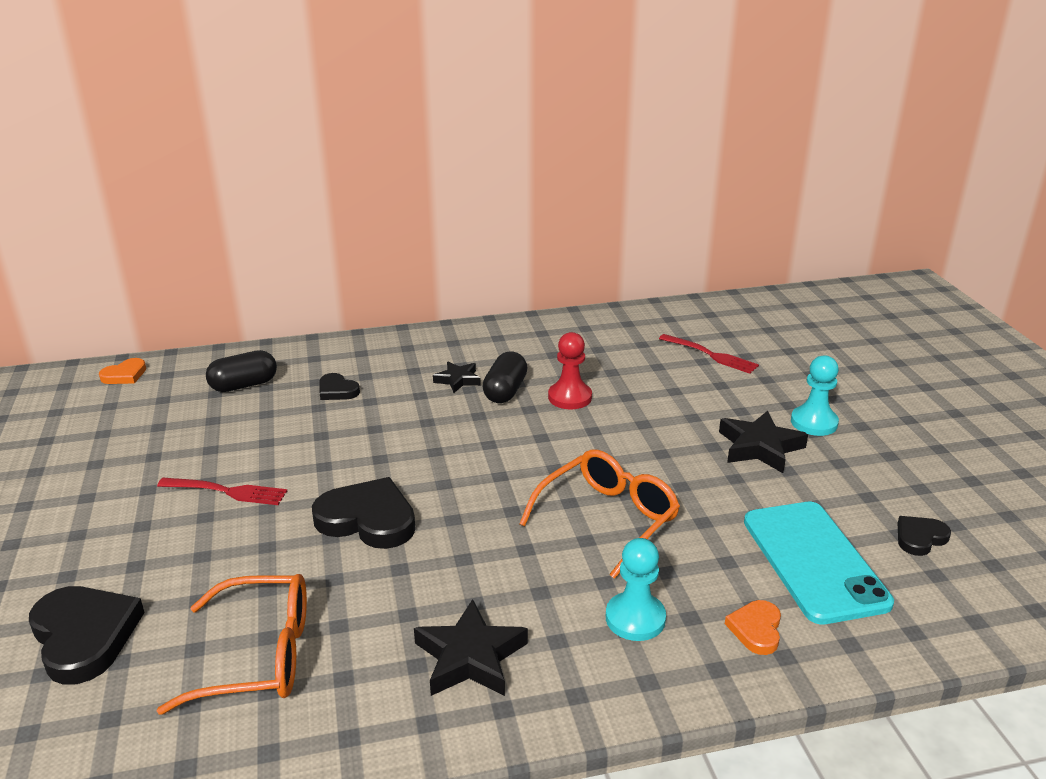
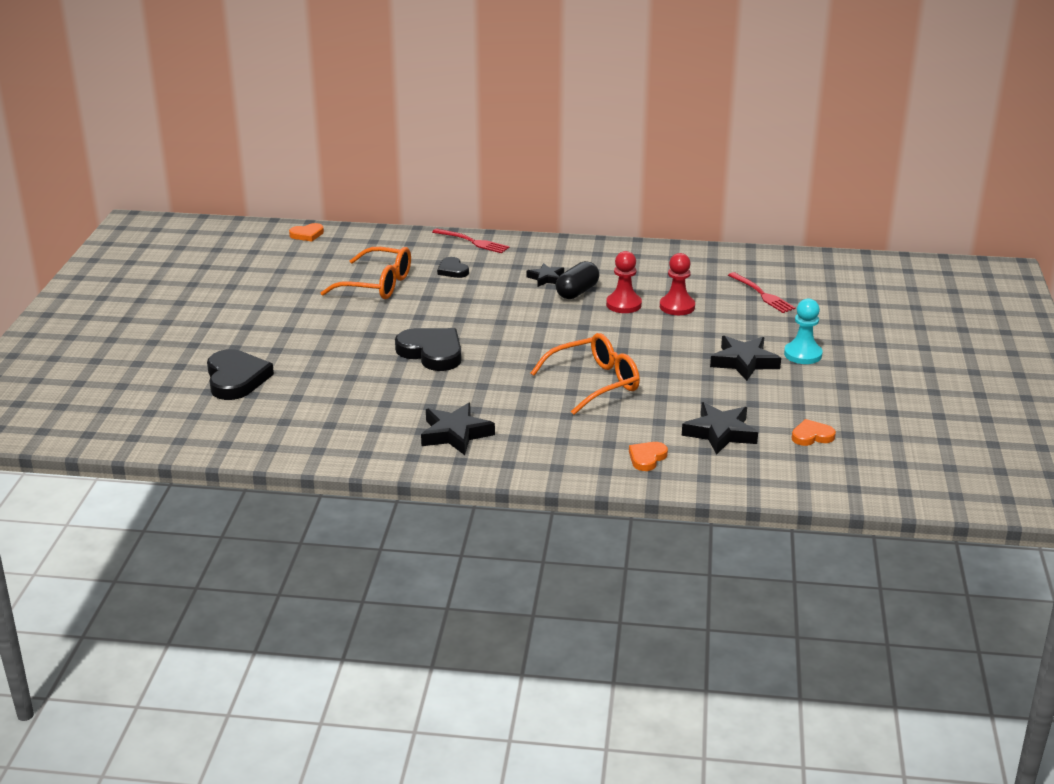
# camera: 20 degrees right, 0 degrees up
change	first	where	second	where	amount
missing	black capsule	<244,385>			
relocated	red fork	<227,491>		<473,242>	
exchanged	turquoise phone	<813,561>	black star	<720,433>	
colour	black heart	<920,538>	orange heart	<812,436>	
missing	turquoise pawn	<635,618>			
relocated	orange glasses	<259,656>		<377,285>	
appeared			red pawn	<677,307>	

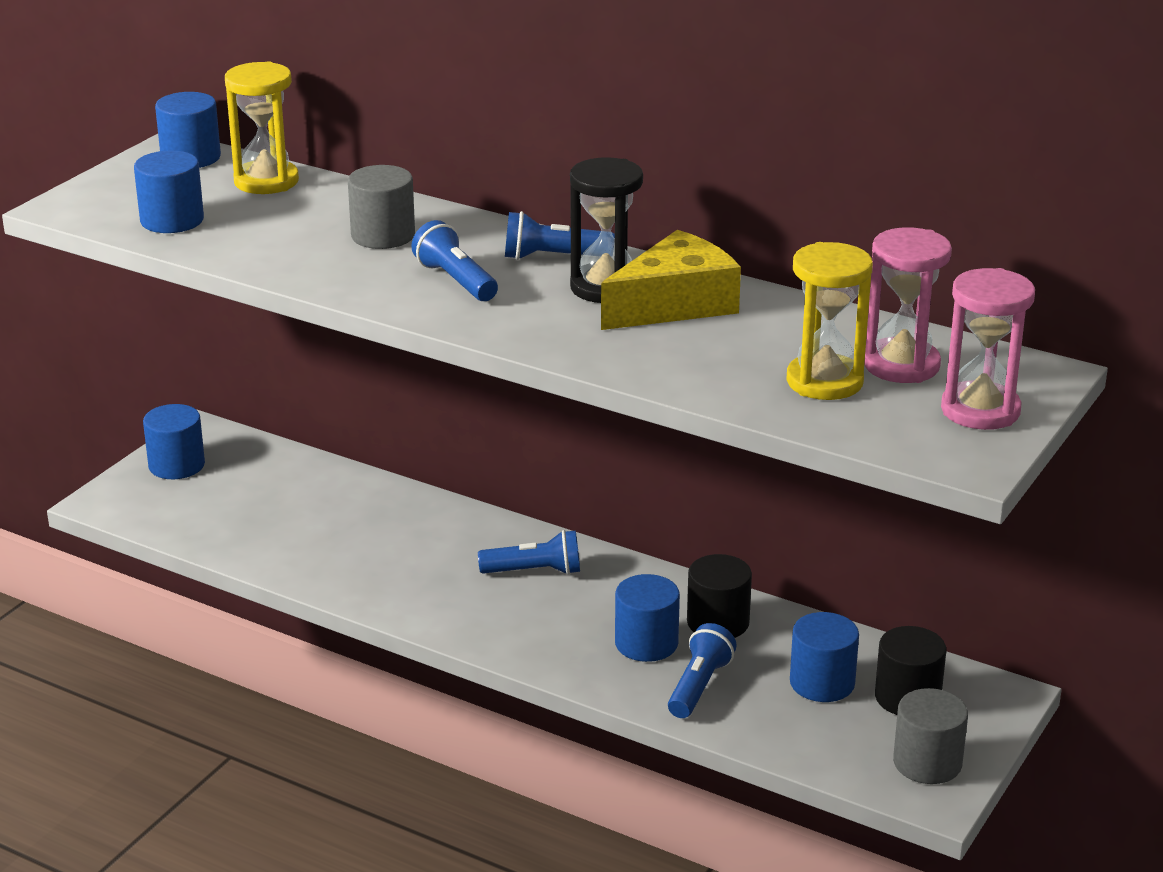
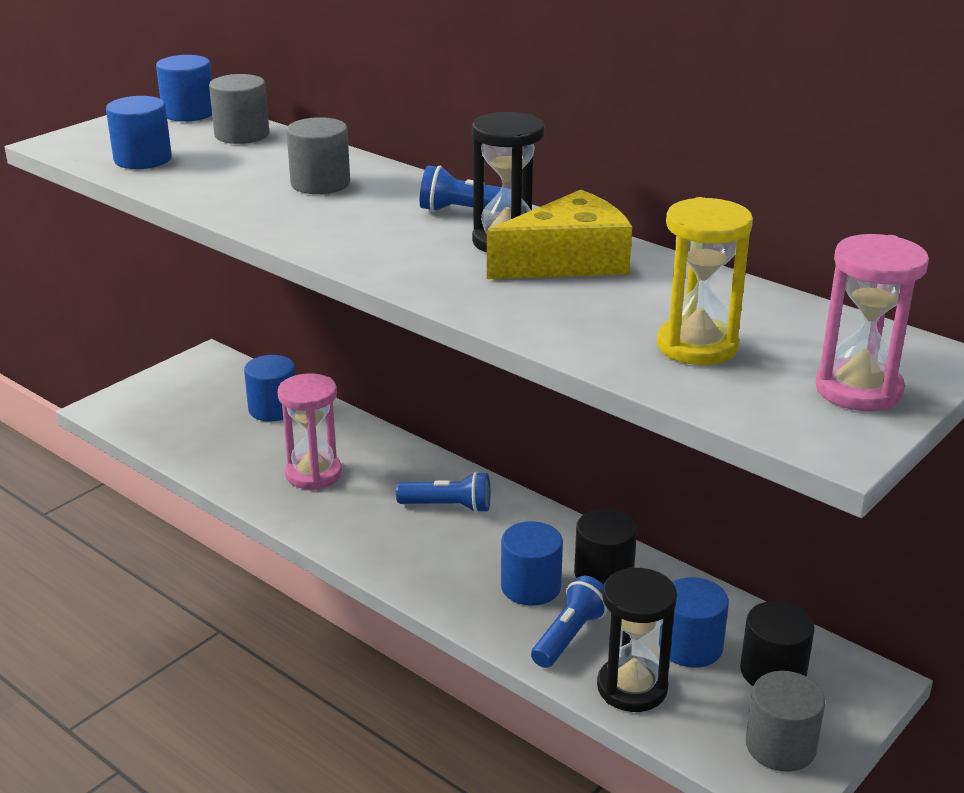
# camera: 10 degrees right, 0 degrees up
change	first	where	second	where	amount
exchanged	yellow hourglass	<266,181>	grey cylinder	<242,135>	
missing	blue flashlight	<456,281>			
relocated	pink hourglass	<901,365>		<313,474>	
relocated	blue cylinder	<176,465>		<273,409>	
appeared			black hourglass	<632,688>	

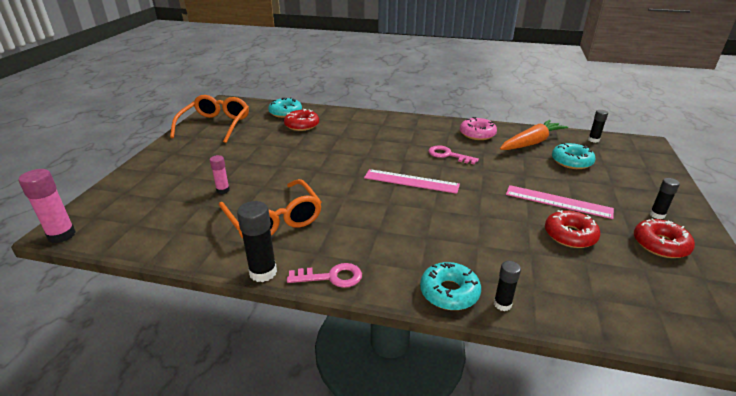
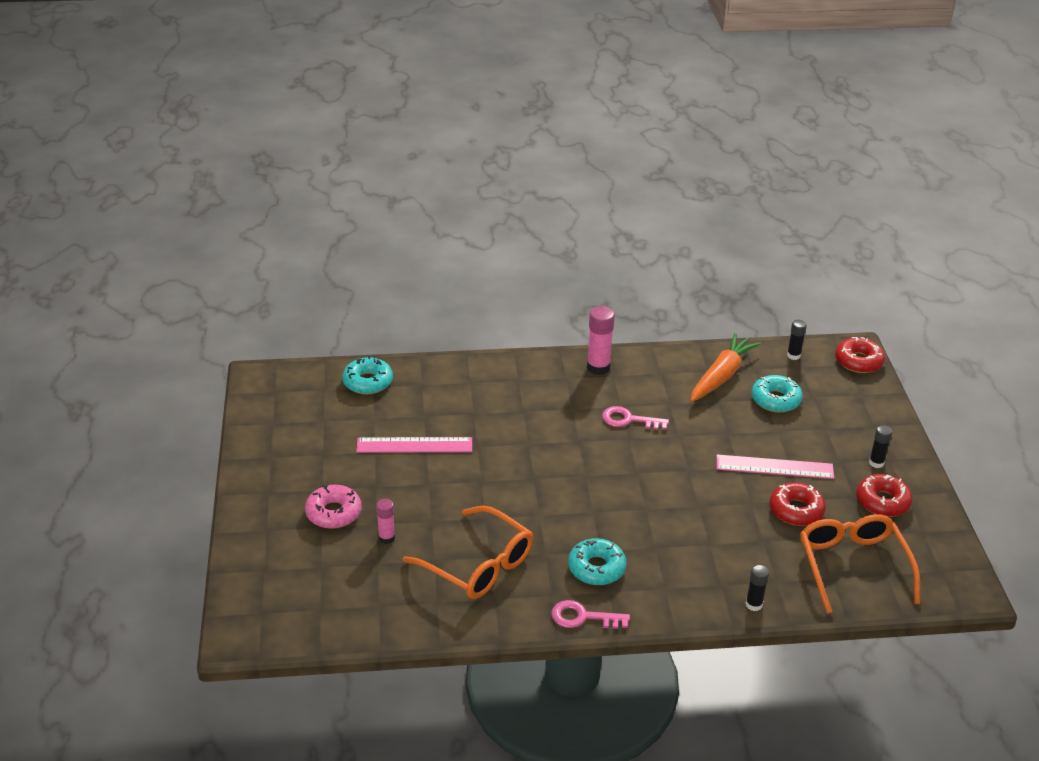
# camera: 20 degrees left, 5 degrees up
change	first	where	second	where	amount
relocated	orange glasses	<215,125>		<853,566>	
relocated	red donut	<302,125>		<858,361>	
relocated	pink donut	<477,134>		<333,513>	
relocated	pink glue stick	<62,235>		<598,367>	
relocated	pink ruler	<411,181>		<414,445>	
missing	black glue stick	<263,272>			
relocated	turquoise donut	<449,292>		<596,568>	
spun	pink key	<331,277>		<583,617>	150 degrees counterclockwise

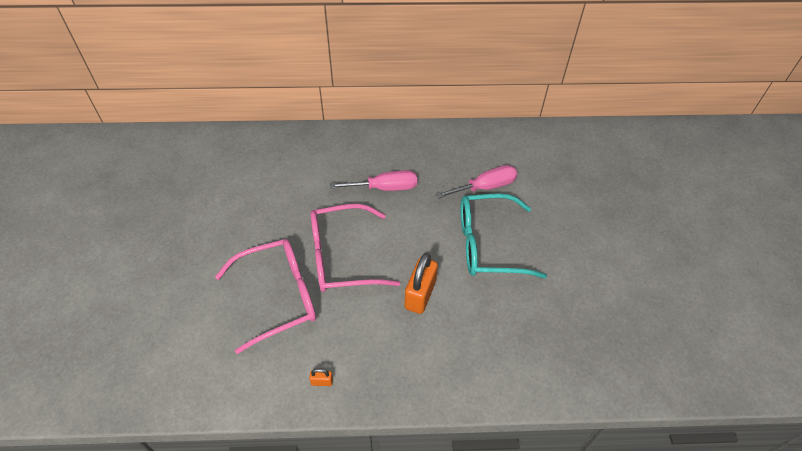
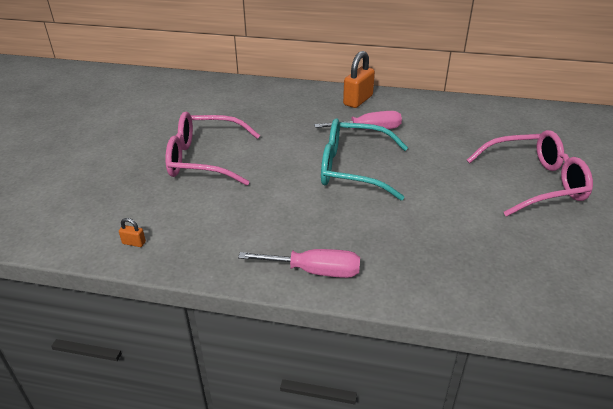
# camera: 15 degrees right, 15 degrees down
change	first	where	second	where	amount
relocated	pink screwdriver	<385,188>		<315,271>	
relocated	pink glasses	<279,296>		<535,183>	
relocated	orange padlock	<420,295>		<358,100>	

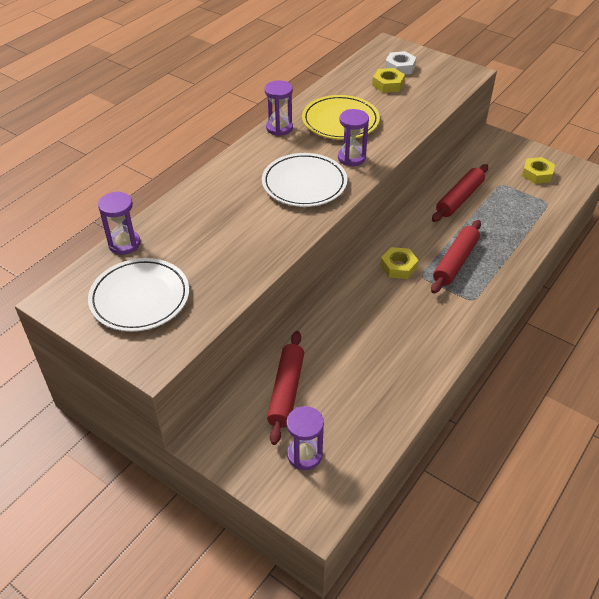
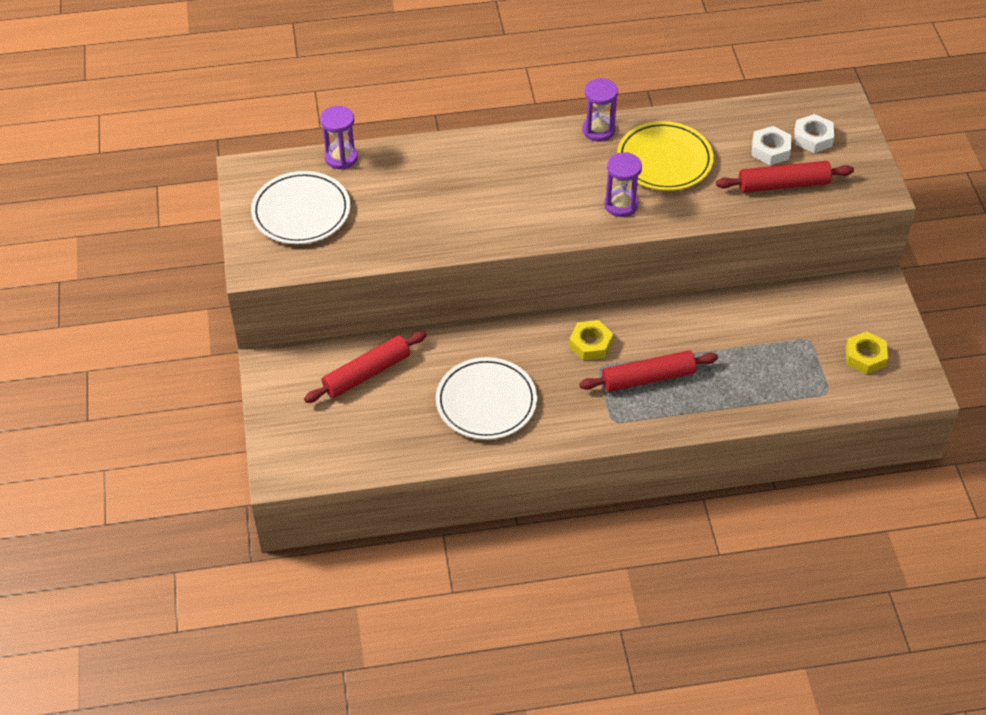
# camera: 45 degrees right, 5 degrees up
change	first	where	second	where	amount
colour	yellow nut	<388,84>	white nut	<770,150>	
relocated	white plate	<304,183>		<486,402>	
relocated	red rolling pin	<459,199>		<783,184>	
missing	purple hourglass	<304,455>			

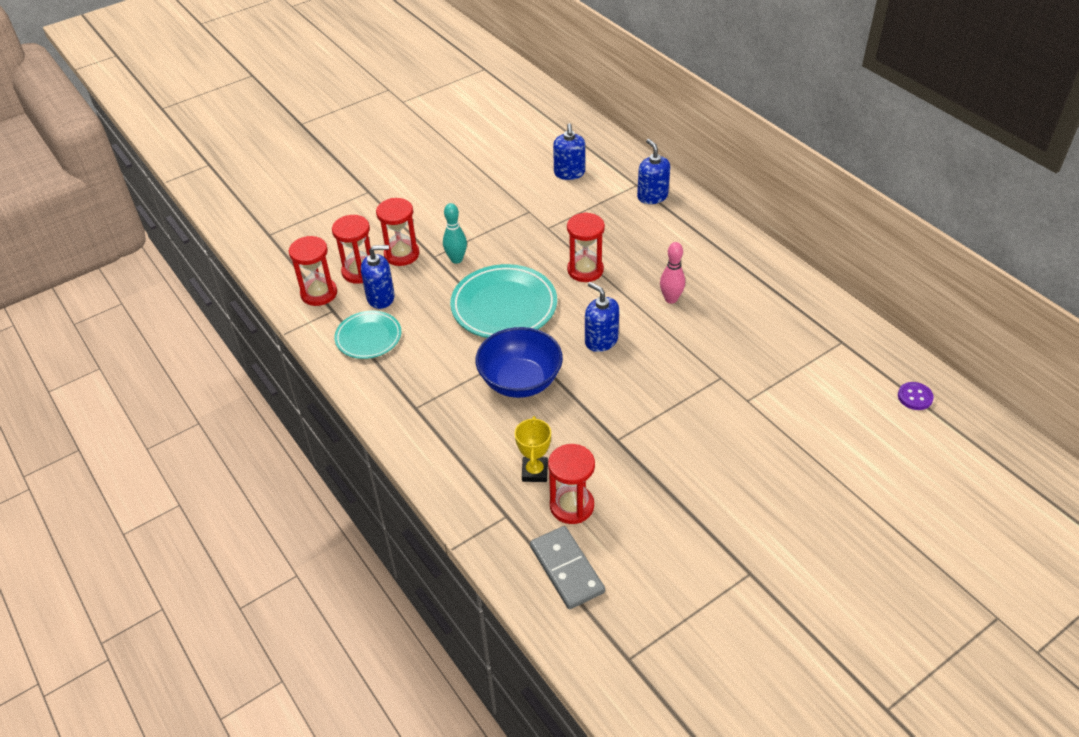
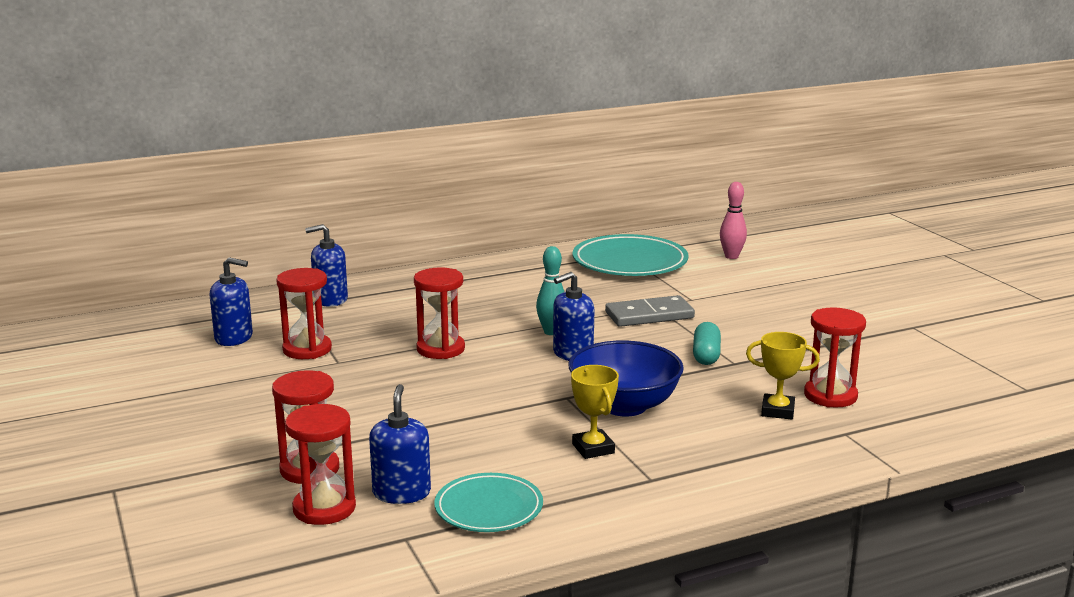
# camera: 80 degrees left, 25 degrees down
change	first	where	second	where	amount
relocated	turquoise bowling pin	<456,259>		<551,332>	
relocated	red hourglass	<319,293>		<307,349>	
relocated	pink bowling pin	<671,299>		<731,256>	
relocated	turquoise plate	<504,306>		<630,262>	
missing	purple button	<915,397>			
relocated	grey domino	<567,569>		<649,315>	
appeared			turquoise capsule	<706,355>	
appeared			yellow trophy	<593,448>	

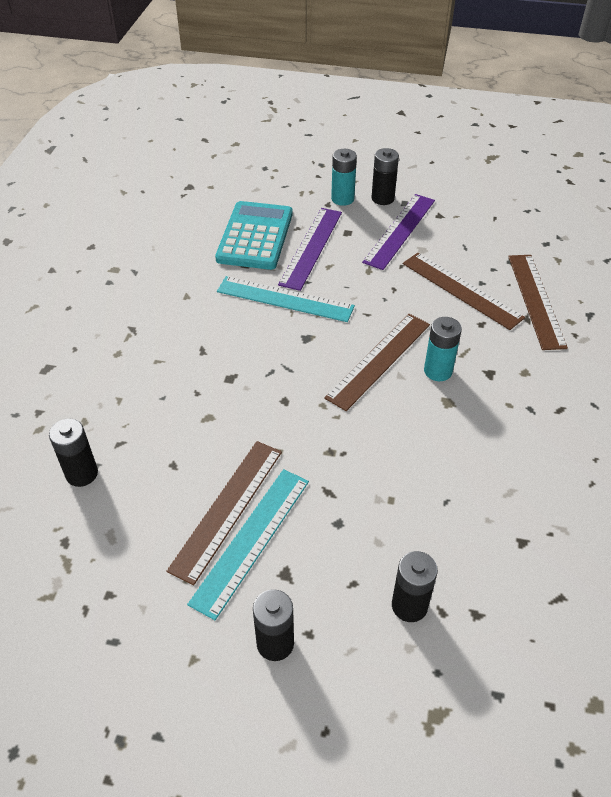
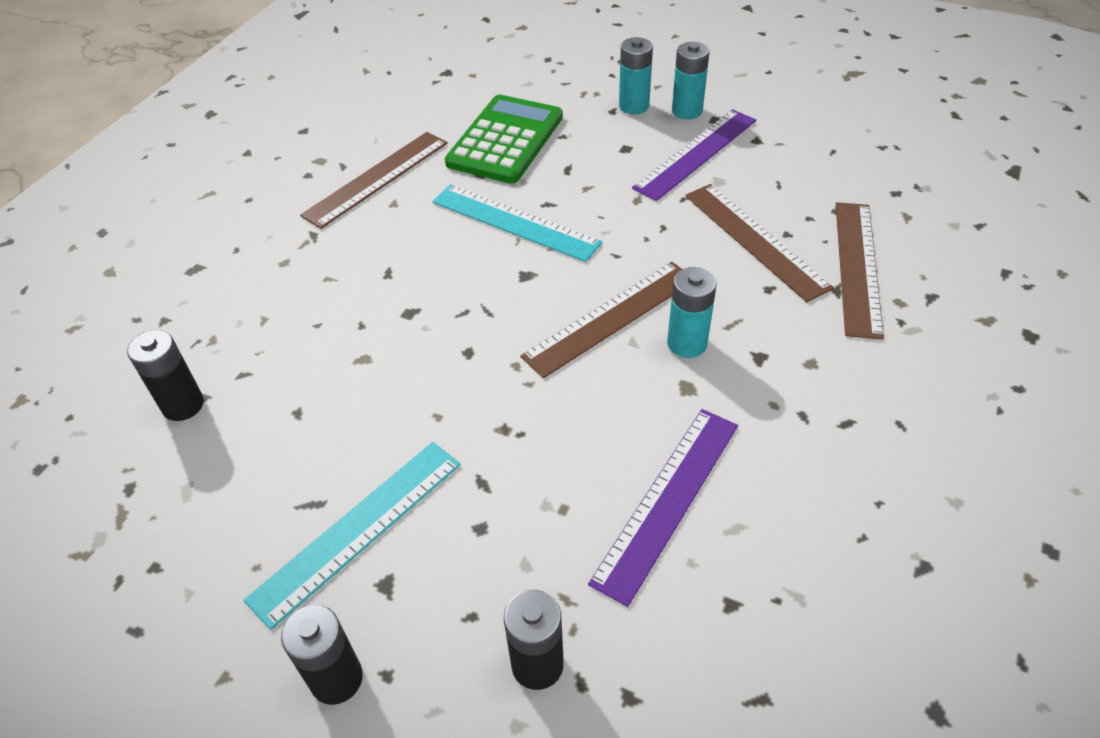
# camera: 15 degrees right, 0 degrees up
change	first	where	second	where	amount
colour	black battery	<382,198>	turquoise battery	<687,111>	
colour	turquoise calculator	<255,236>	green calculator	<505,140>	
relocated	purple ruler	<311,247>		<667,500>	
relocated	brown ruler	<227,508>		<377,178>	

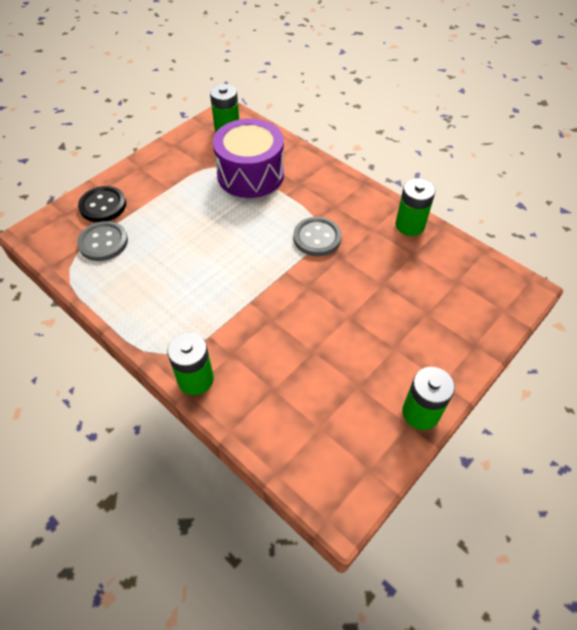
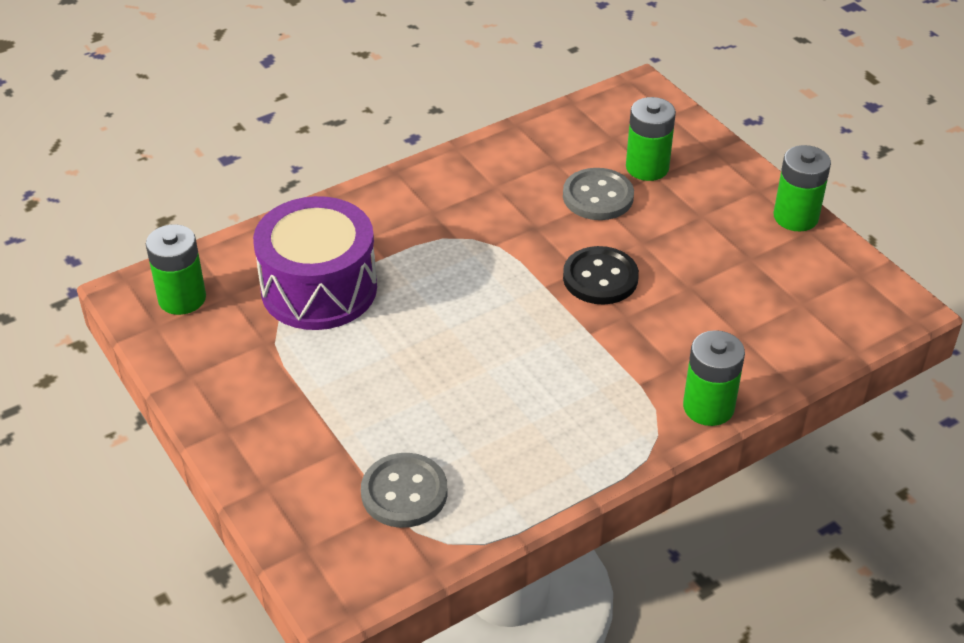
# camera: 75 degrees left, 10 degrees down
change	first	where	second	where	amount
relocated	green battery	<410,225>		<647,167>	
relocated	black button	<103,205>		<600,278>	
relocated	grey button	<317,238>		<598,196>	

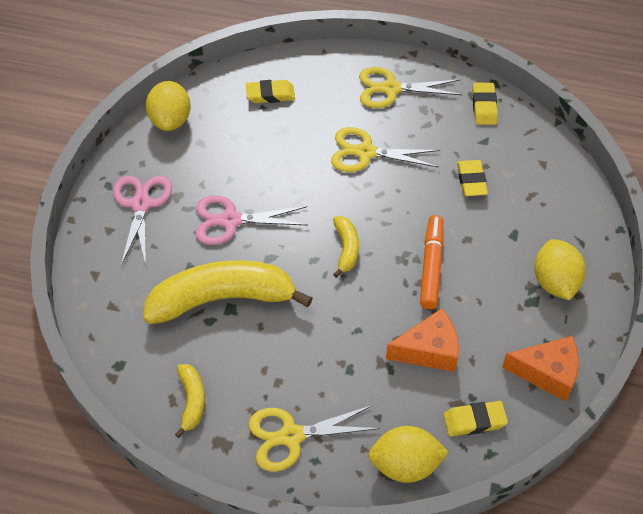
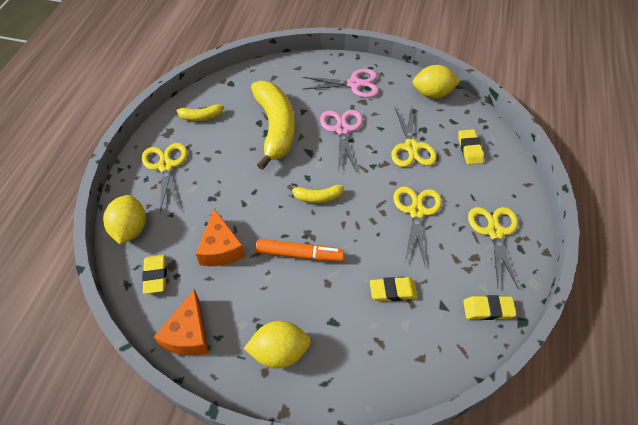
# camera: 90 degrees right, 0 degrees up
change	first	where	second	where	amount
appeared			yellow scissors	<411,147>	

